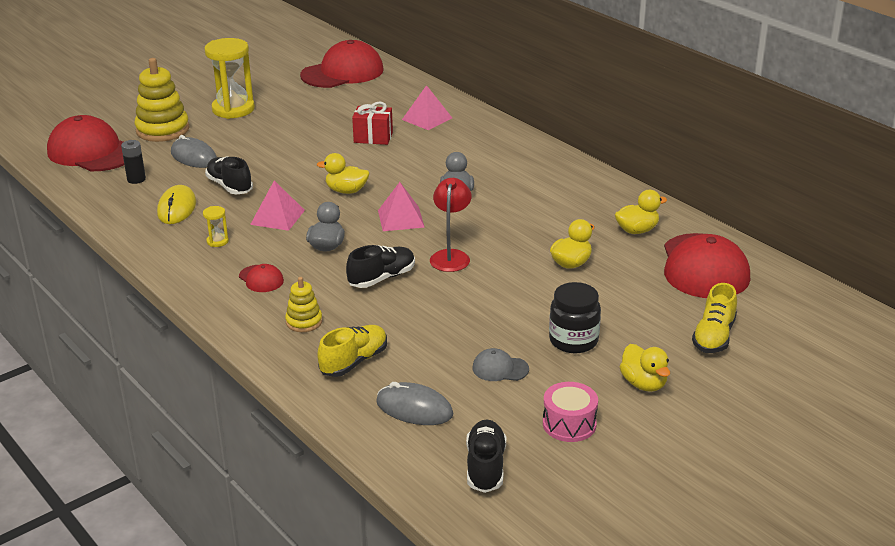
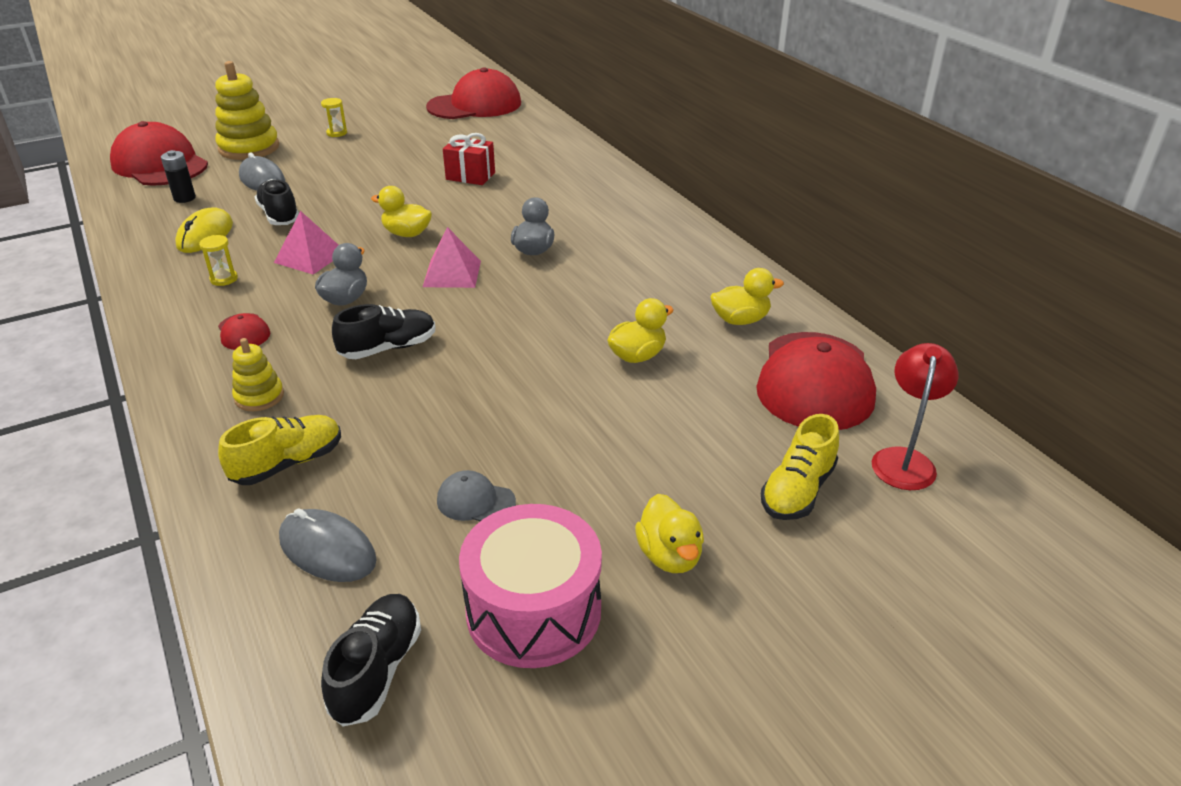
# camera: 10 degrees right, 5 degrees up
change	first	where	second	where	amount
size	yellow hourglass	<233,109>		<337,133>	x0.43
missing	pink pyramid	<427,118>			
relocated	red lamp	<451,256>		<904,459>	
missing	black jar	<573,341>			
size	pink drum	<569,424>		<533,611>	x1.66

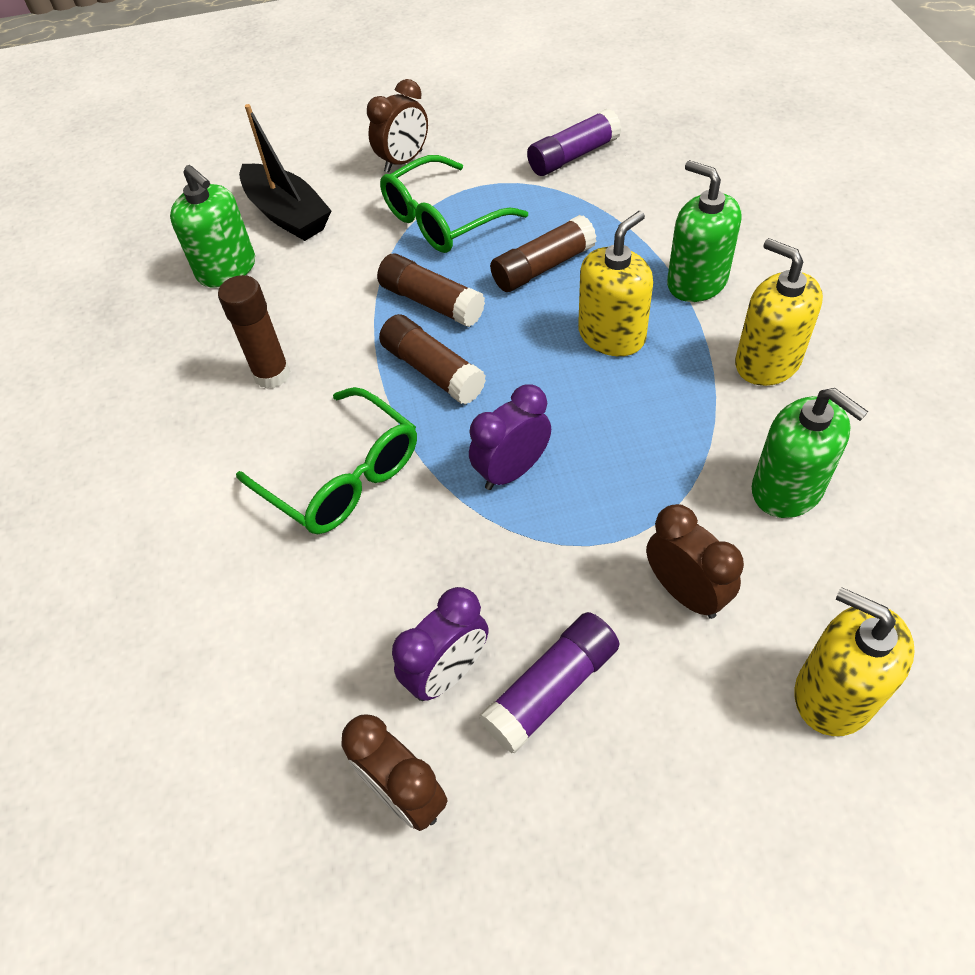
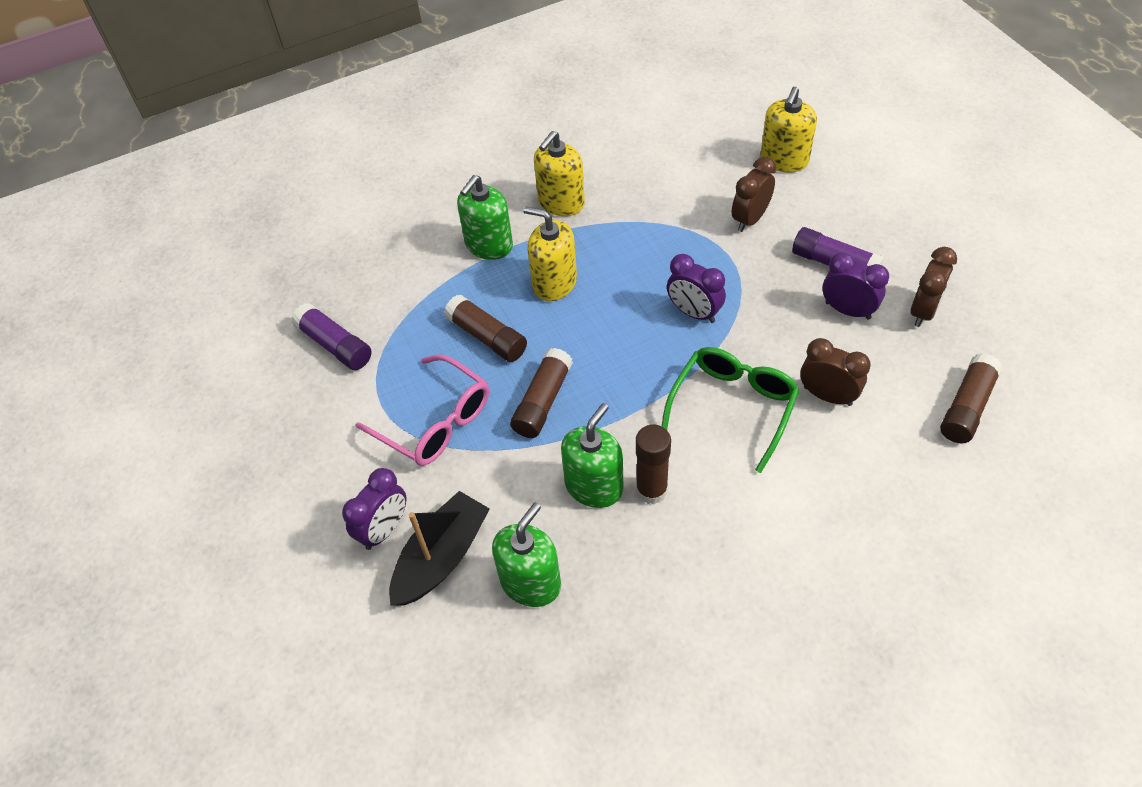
# camera: 105 degrees left, 0 degrees up
change	first	where	second	where	amount
relocated	brown clock	<403,161>		<827,396>	
colour	green glasses	<442,220>	pink glasses	<435,422>	
relocated	brown glue stick	<433,371>		<967,407>	
relocated	green soap dispenser	<787,489>		<594,486>	
appeared			purple clock	<384,529>	

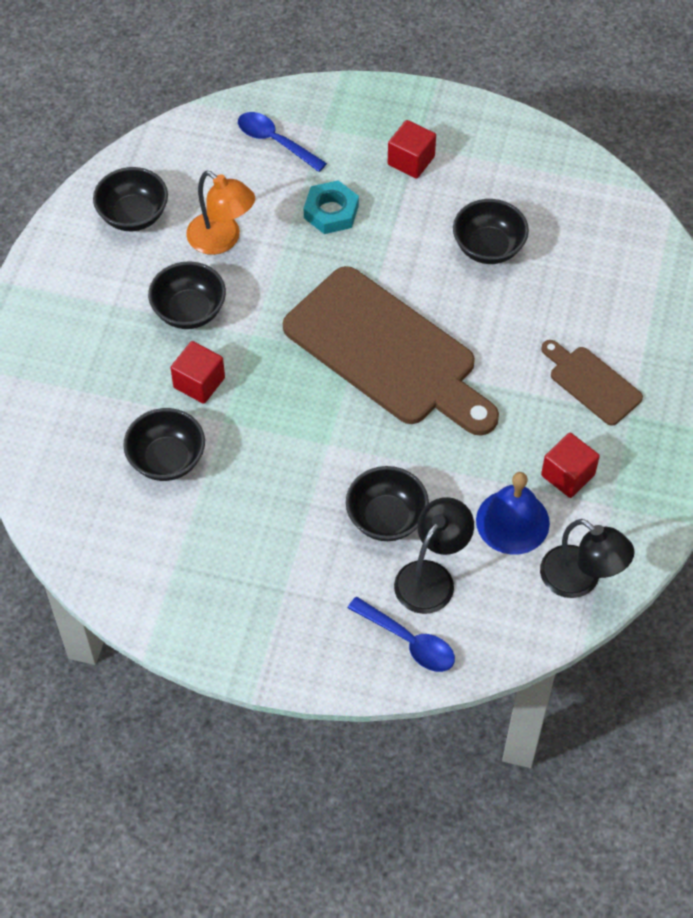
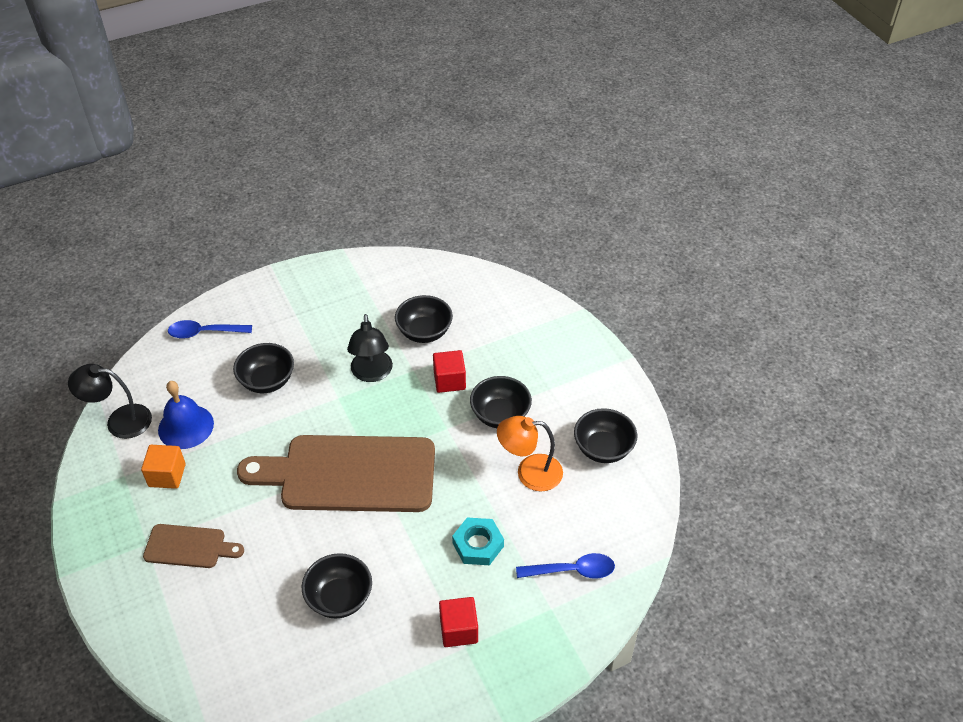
# camera: 140 degrees right, 10 degrees down
change	first	where	second	where	amount
colour	red cube	<568,475>	orange cube	<167,475>	
relocated	black lamp	<431,577>		<372,374>	

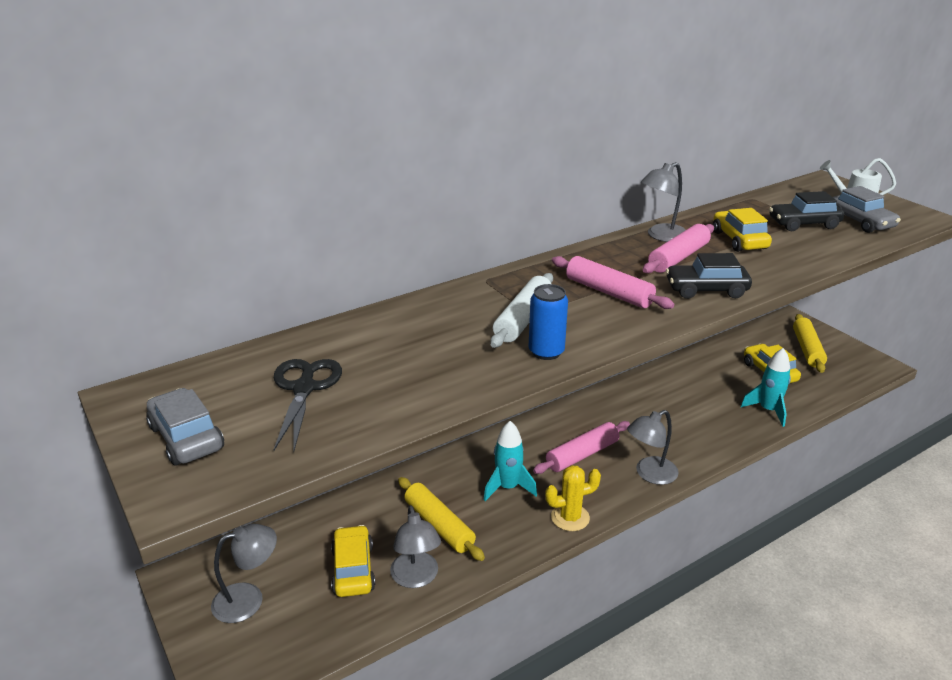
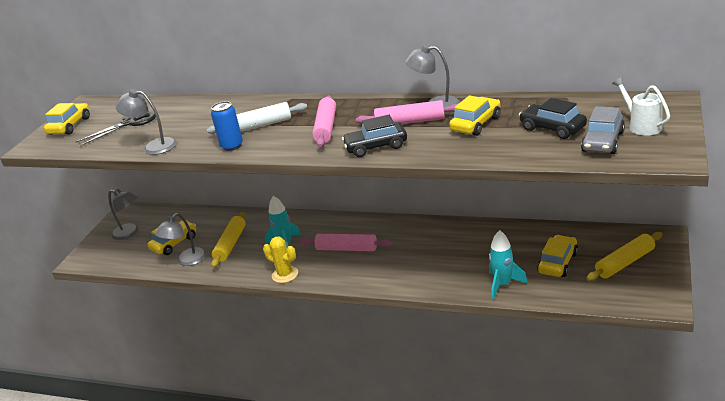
# camera: 55 degrees right, 0 degrees up
change	first	where	second	where	amount
spun	black car	<706,290>		<376,147>	60 degrees counterclockwise
colour	grey car	<186,438>	yellow car	<70,126>	
relocated	grey lamp	<650,474>		<154,146>	

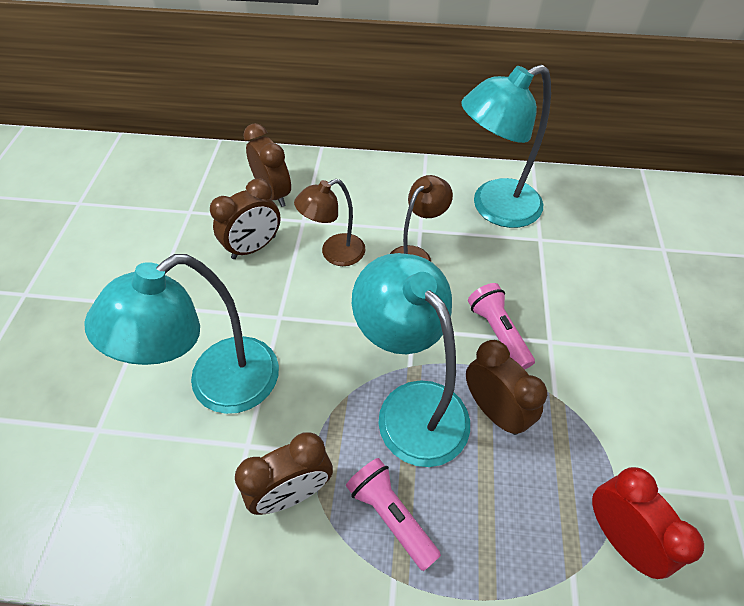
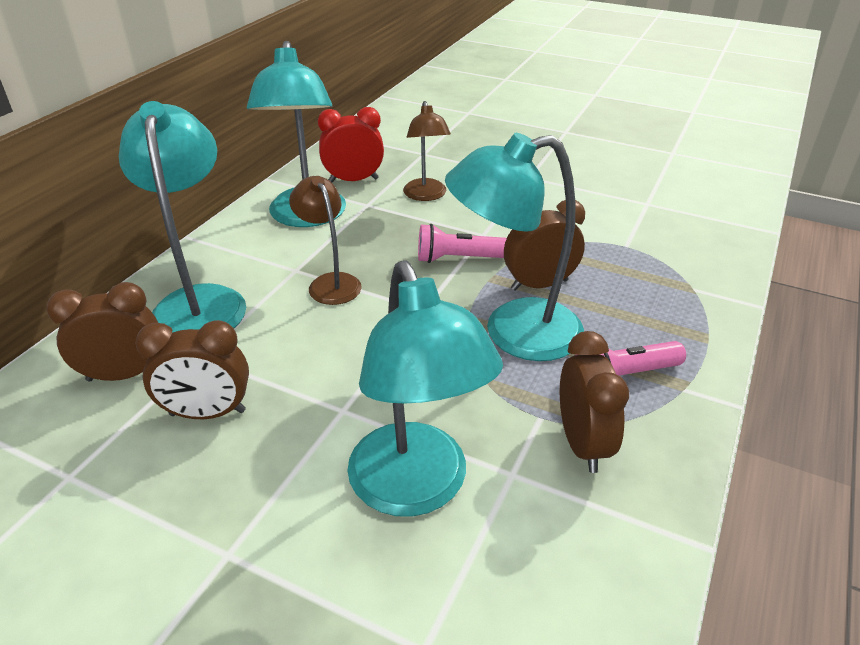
# camera: 70 degrees left, 15 degrees down
change	first	where	second	where	amount
spun	brown clock	<254,247>		<207,413>	105 degrees clockwise
relocated	brown lamp	<334,253>		<426,195>	
relocated	red clock	<619,537>		<353,180>	
appeared			turquoise lamp	<200,301>	

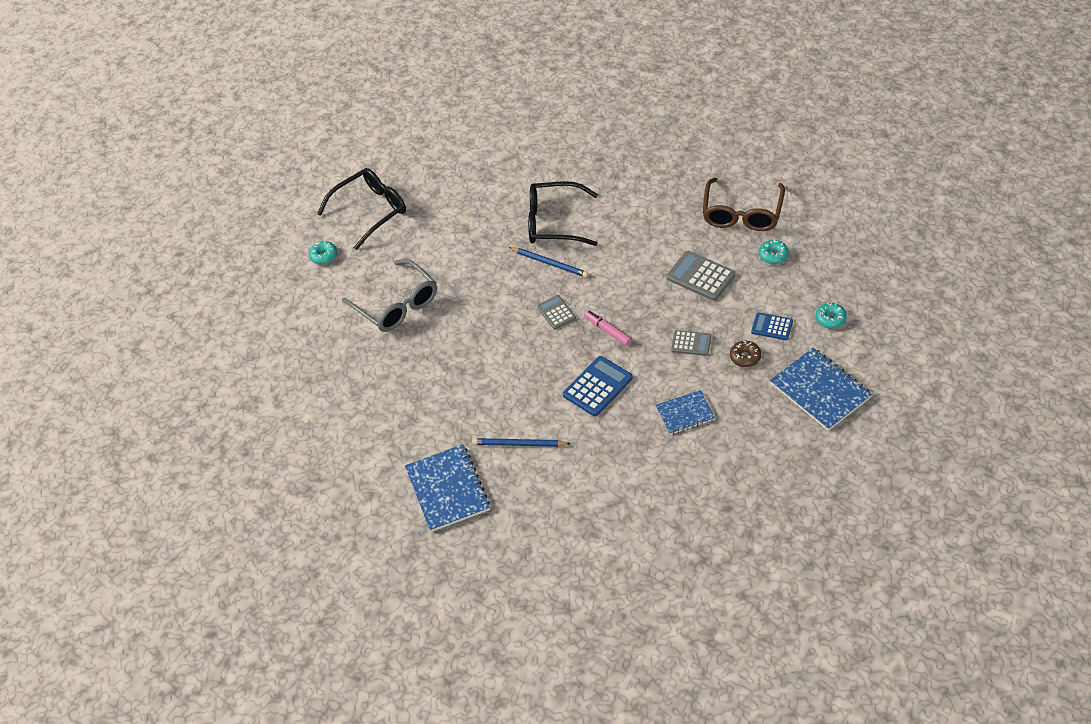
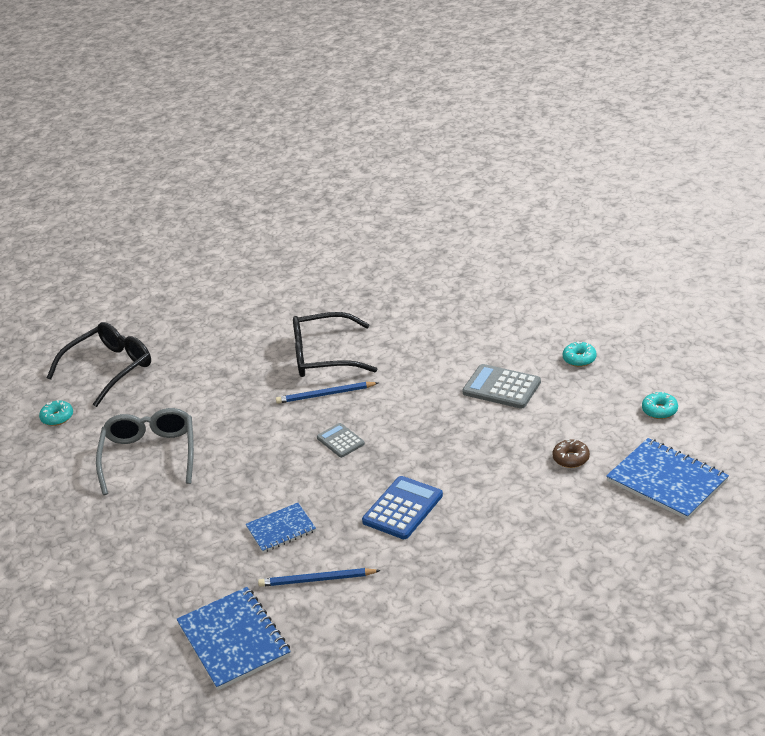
# camera: 10 degrees left, 15 degrees down
change	first	where	second	where	amount
missing	brown glasses	<742,214>			
spun	blue pencil	<550,263>		<325,395>	150 degrees clockwise
spun	grey glasses	<397,305>		<150,455>	135 degrees counterclockwise
missing	pink marker	<608,331>			
missing	blue calculator	<772,327>			
missing	grey calculator	<691,343>			
relocated	blue notebook	<685,413>		<281,529>	

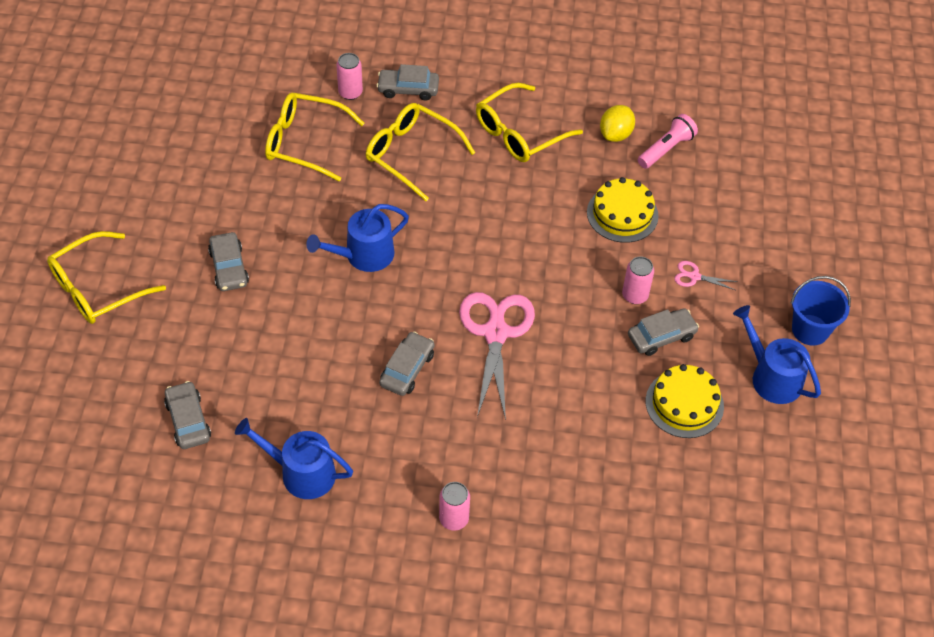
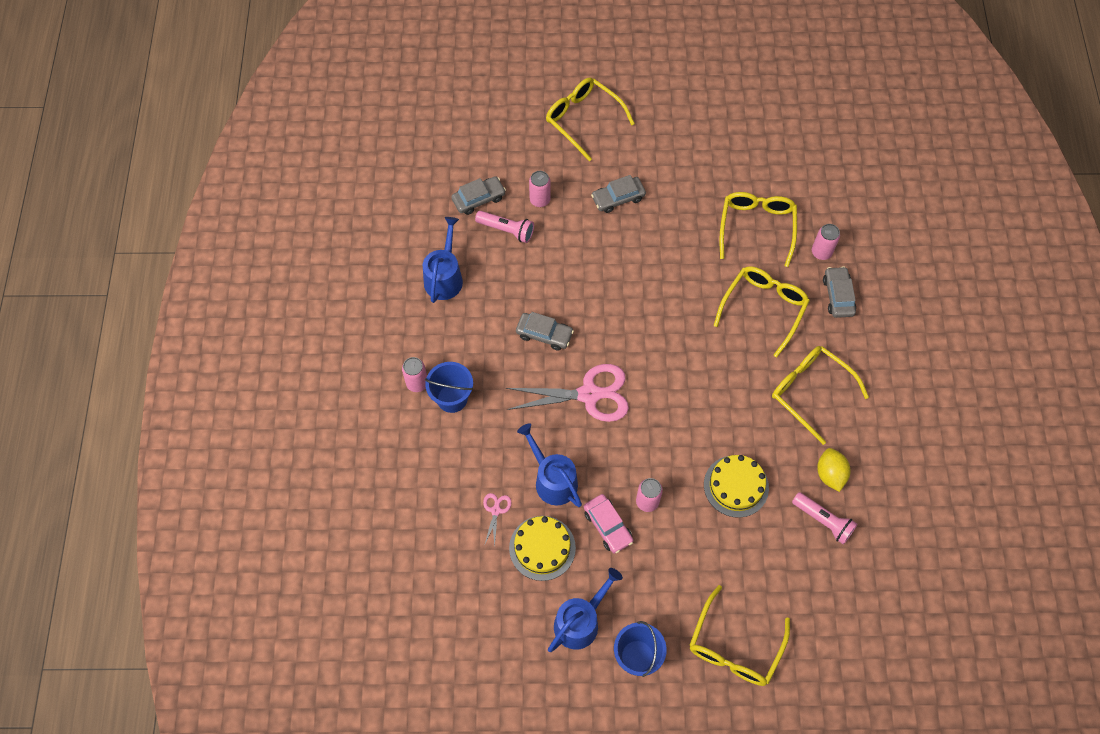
# camera: 85 degrees right, 10 degrees up
change	first	where	second	where	amount
spun	yellow lemon	<615,134>		<830,474>	60 degrees clockwise
relocated	blue watering can	<364,255>		<552,480>	
relocated	pink scissors	<694,276>		<495,510>	
colour	grey car	<661,336>	pink car	<607,526>	
appeared			pink can	<540,200>	
appeared			pink flashlight	<506,230>	
appeared			blue bucket	<452,398>	
appeared			yellow glasses	<734,646>	

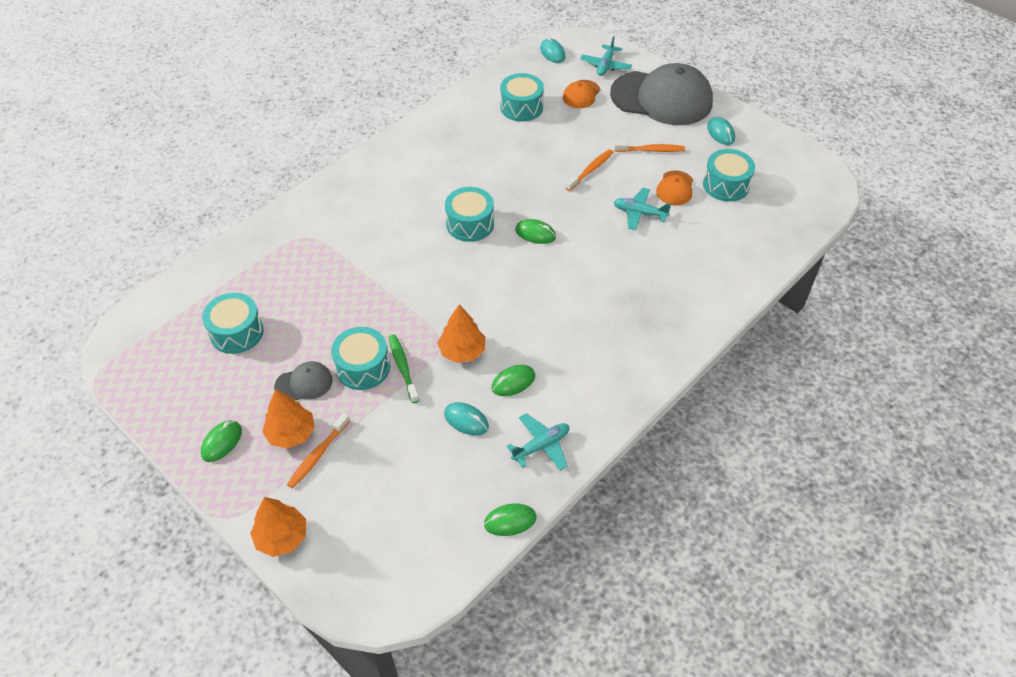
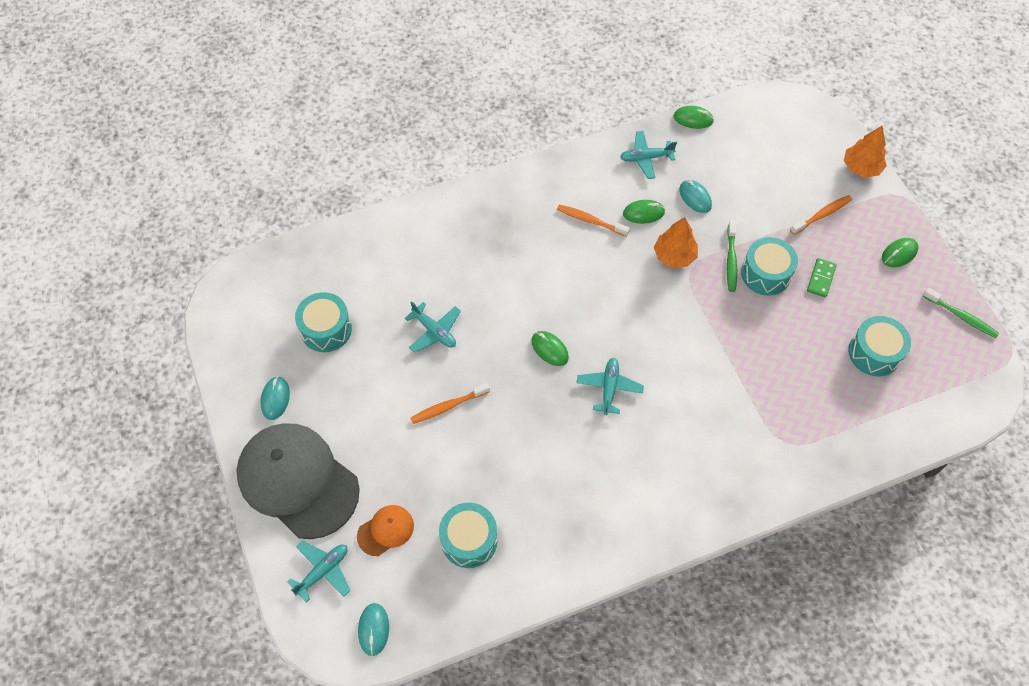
# camera: 155 degrees left, 10 degrees up
change	first	where	second	where	amount
relocated	orange toothbrush	<650,150>		<590,221>	
missing	orange cap	<675,188>			
exchanged	turquoise drum	<470,224>	turquoise plane	<609,388>	
exchanged	grey cap	<304,383>	green domino	<821,278>	
missing	orange tree	<291,433>			
appeared			green toothbrush	<961,316>	

